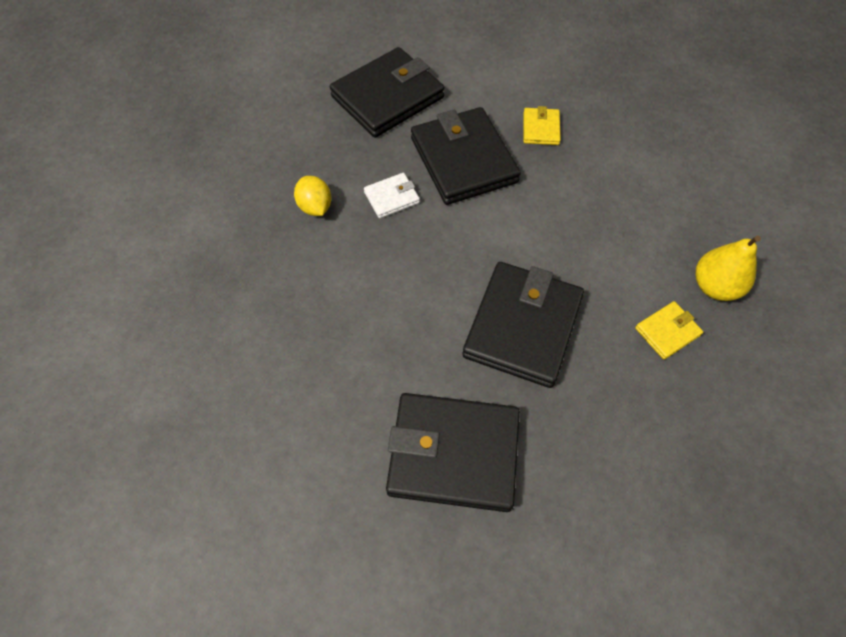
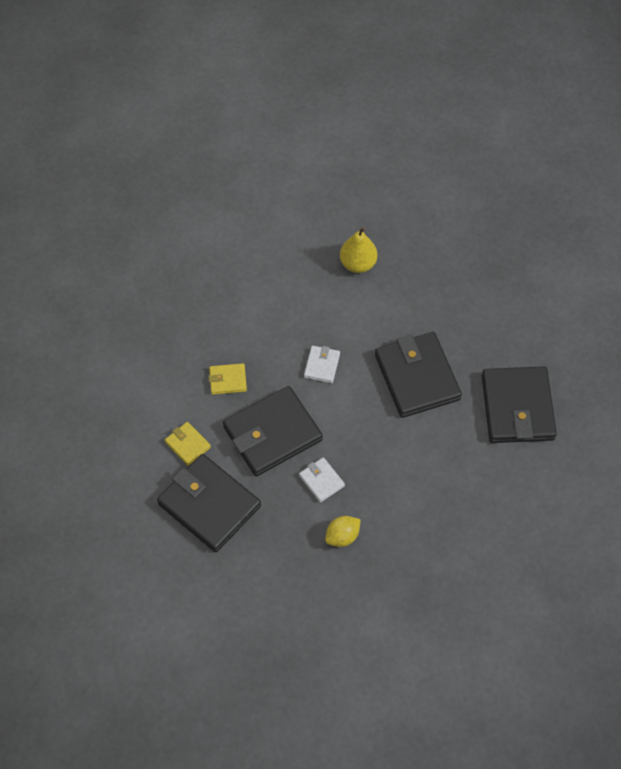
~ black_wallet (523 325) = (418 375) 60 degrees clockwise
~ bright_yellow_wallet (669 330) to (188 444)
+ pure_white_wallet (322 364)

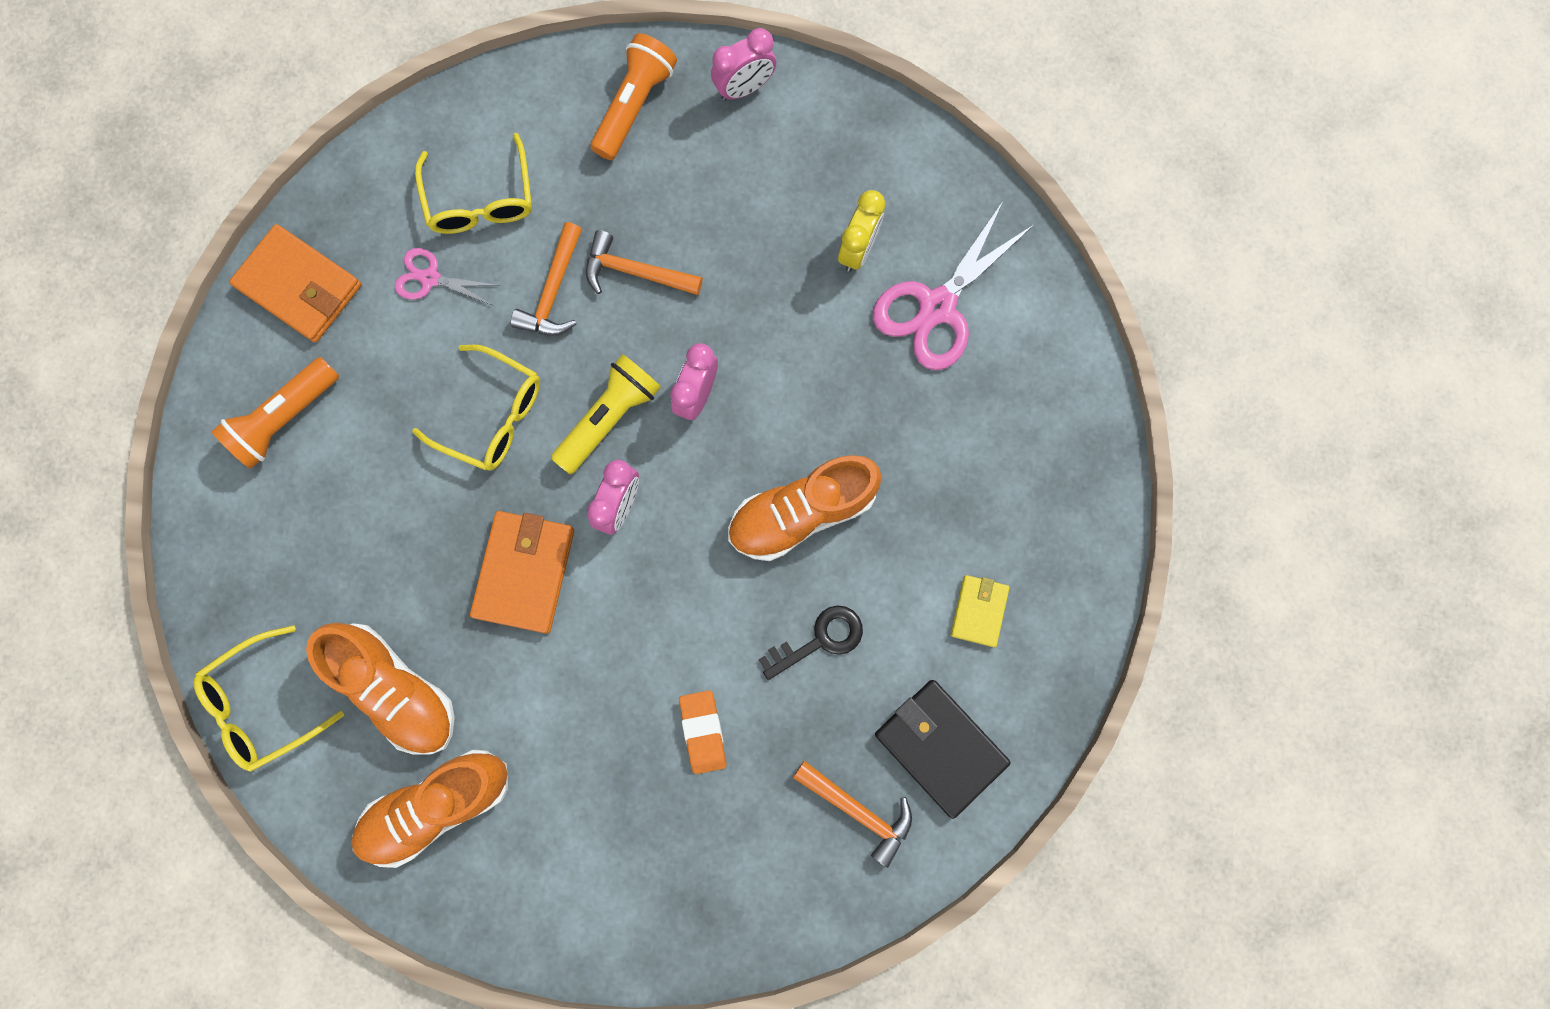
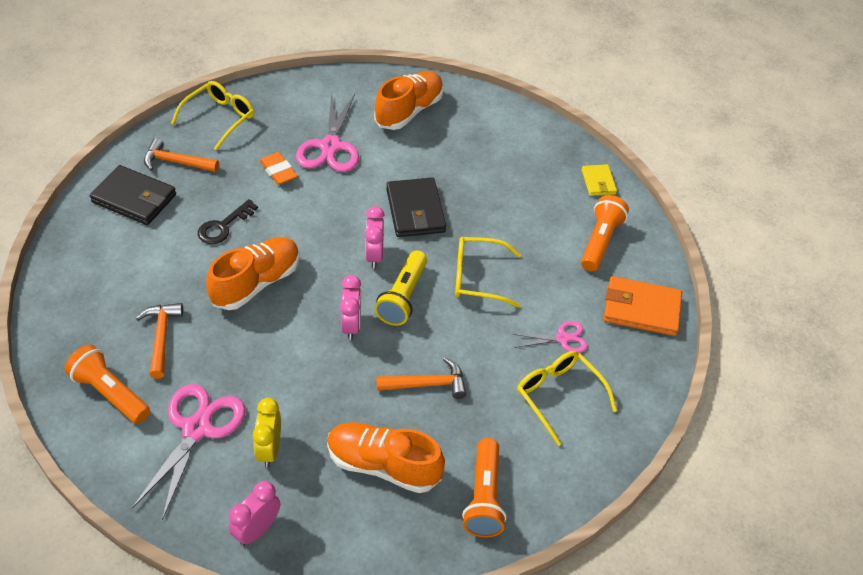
~ rosy_clock (743 64) to (254 513)
~ orange-coloured_hammer (546 279) to (159 341)
~ orange-coloured_wallet (522 572) to black_wallet (416 207)
~ bright_yellow_wallet (980 611) to (599 180)
~ orange-coloured_shoe (380 688) to (386 457)
~ bright_yellow_glasses (269 698) to (212 115)
+ rosy_pair_of_scissors (327 132)
+ orange-coloured_pocket_torch (107 384)

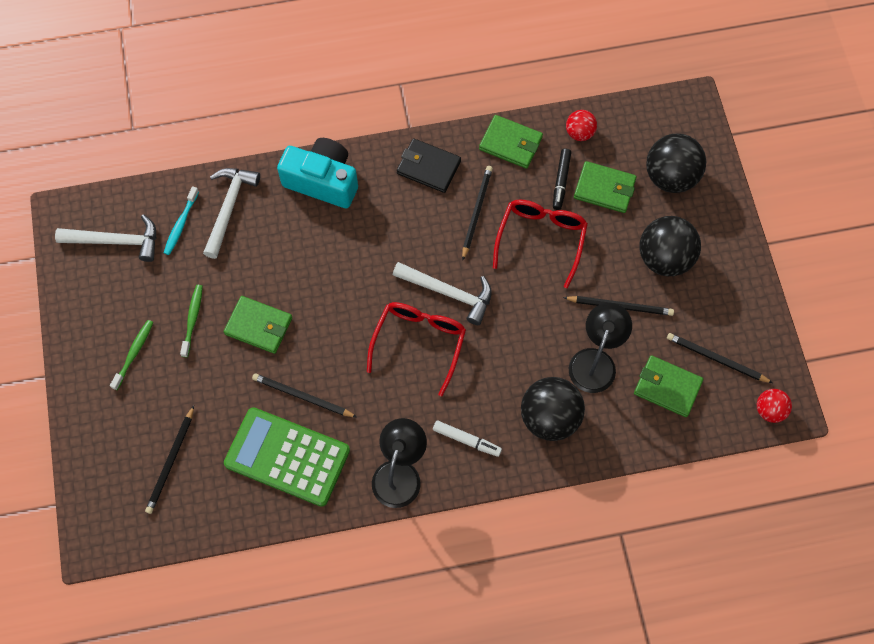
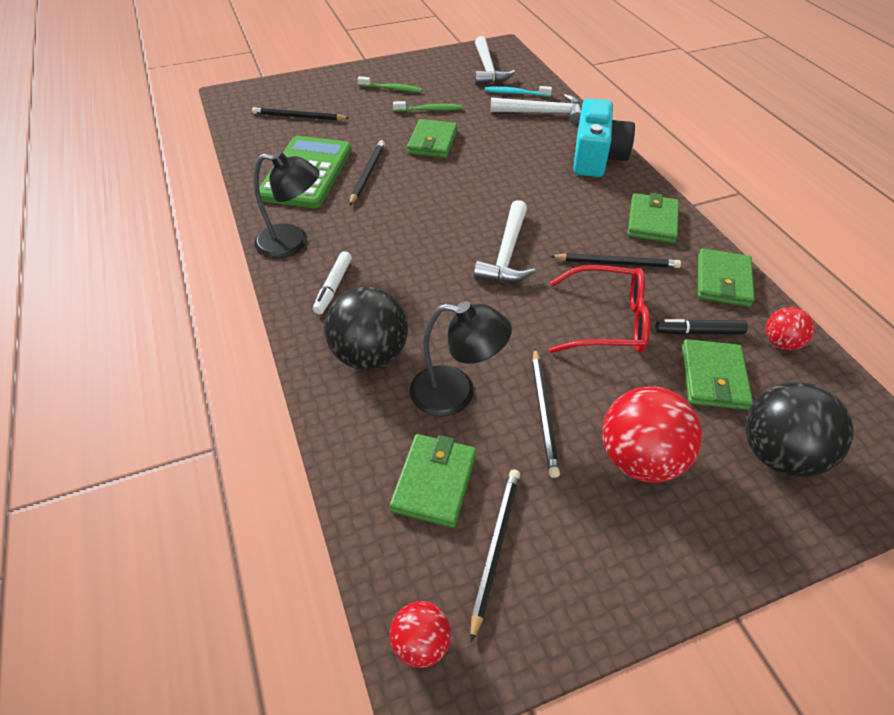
~ black_wallet (429 165) to green_wallet (653 218)
~ black_play_ball (670 246) to scarlet_play_ball (652 434)
- scarlet_glasses (416 349)

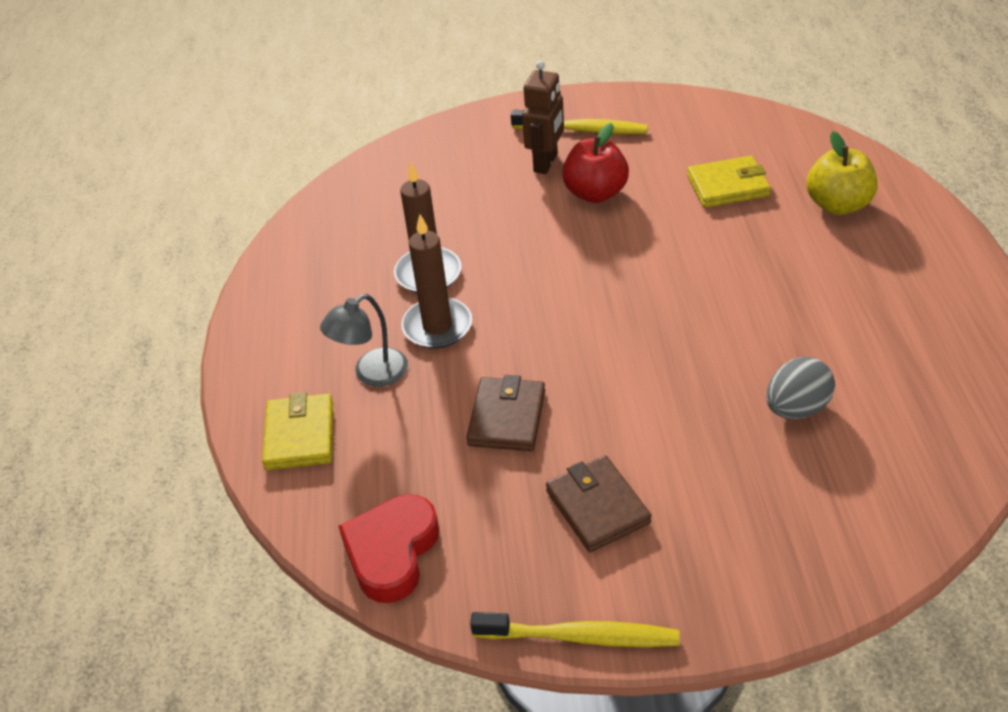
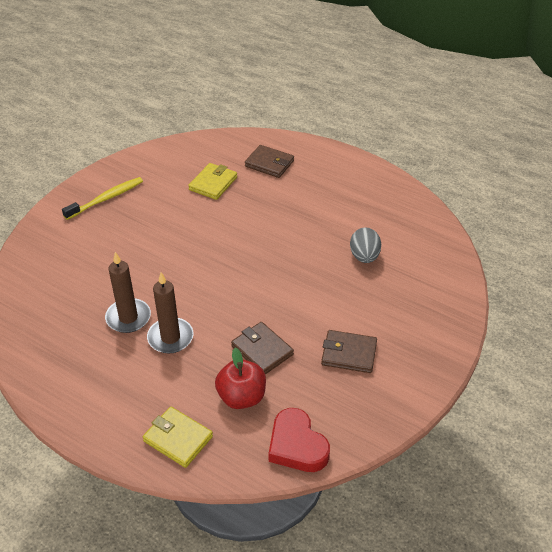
- brown_robot_figure (543 117)
~ scarlet_apple_fruit (595 163) to (240 378)
~ bright_yellow_apple_fruit (842 173) to brown_wallet (269 161)
- grey_desk_lamp (364 340)
- bright_yellow_toothbrush (575 629)

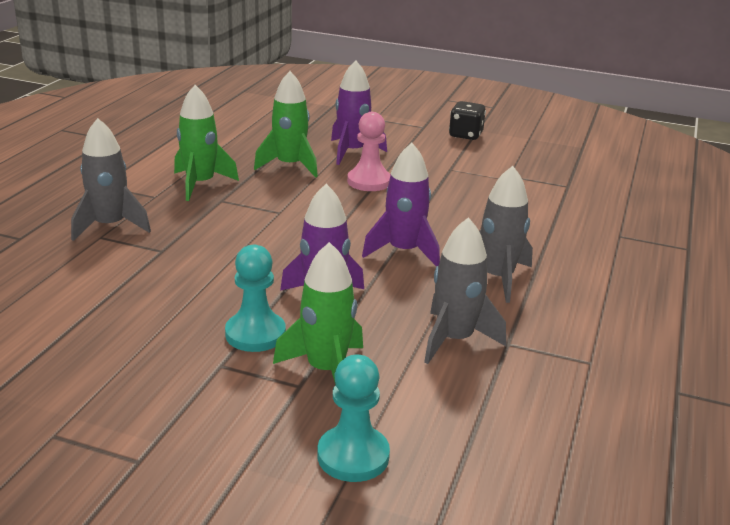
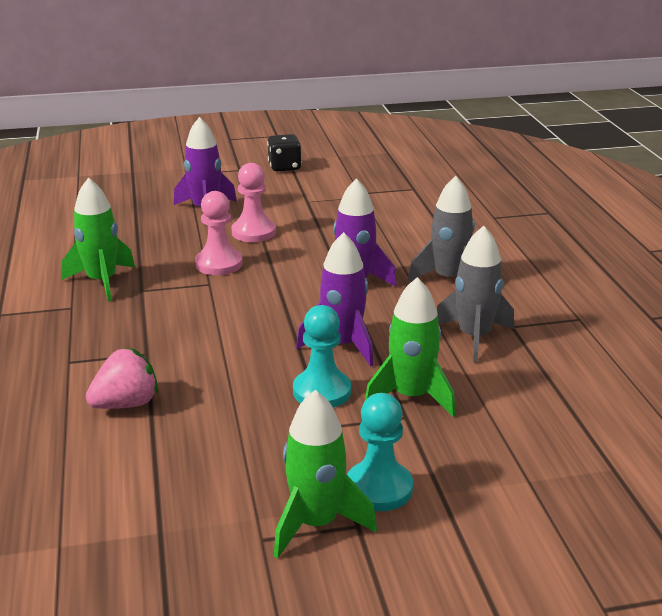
~ green_spaceship (286 124) to (325 474)
- grey_spaceship (111 179)
~ teal_chess_pawn (353 418) to (380 452)
+ rosy_chess_pawn (219 233)
+ rosy_strawberry (122 378)

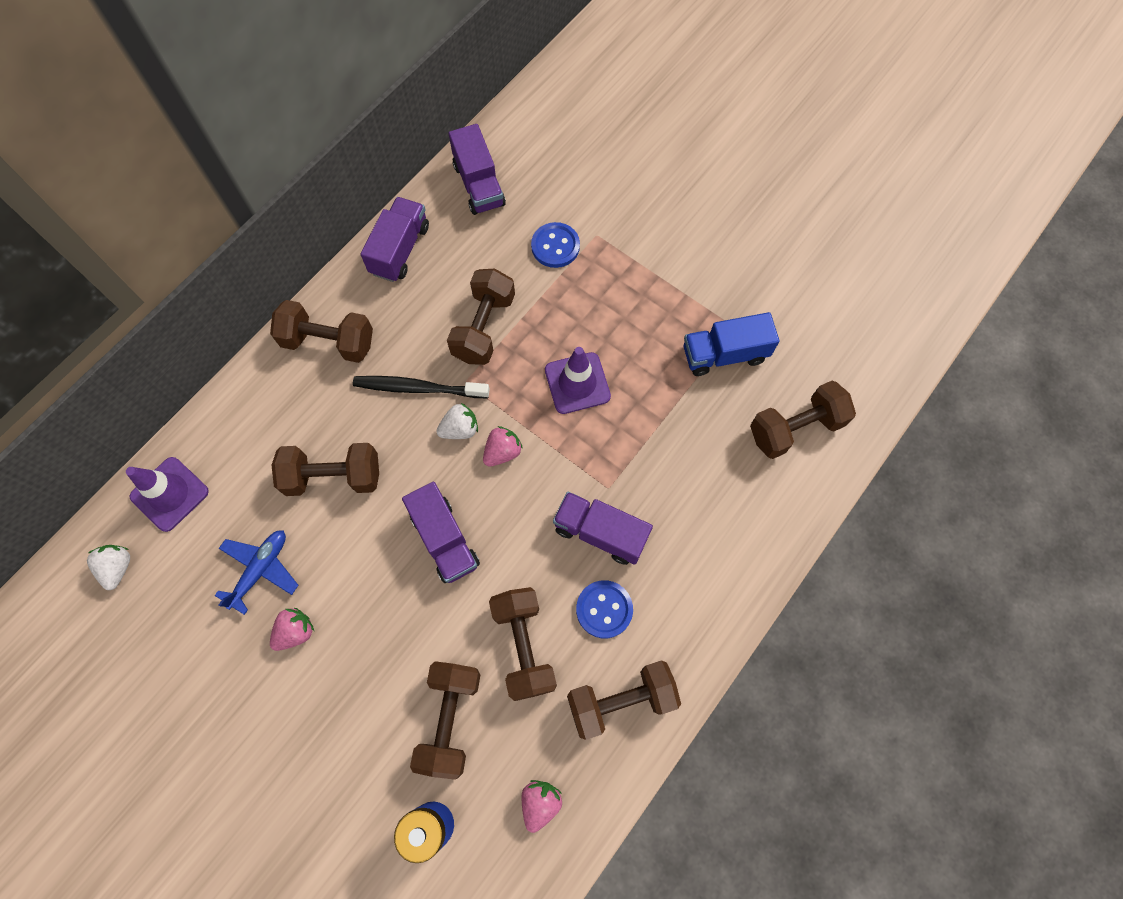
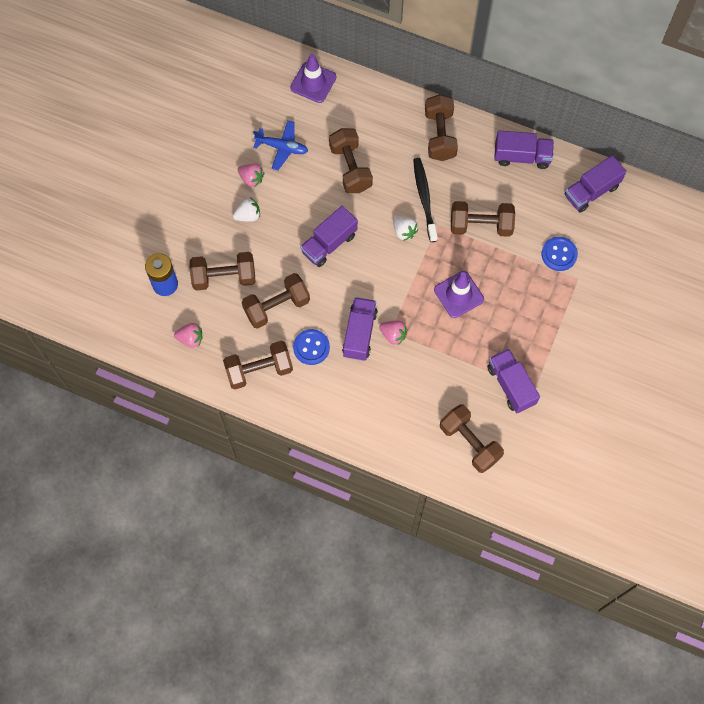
~ royal_blue_toy_truck (732 344) to royal_purple_toy_truck (513 380)
~ rosy_strawberry (503 446) to (393 333)
~ pure_white_strawberry (108 567) to (246 210)
~ brown_dumbbell (624 700) = (258 365) 75 degrees counterclockwise

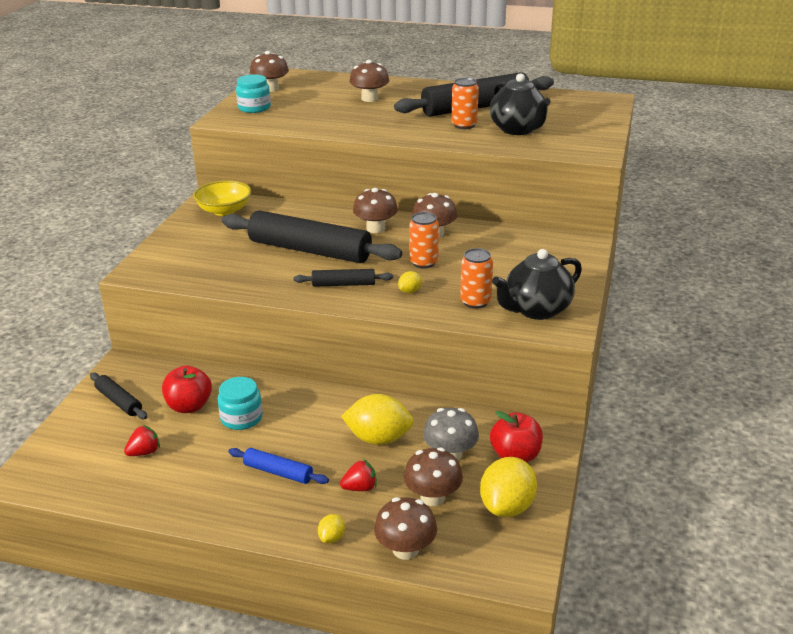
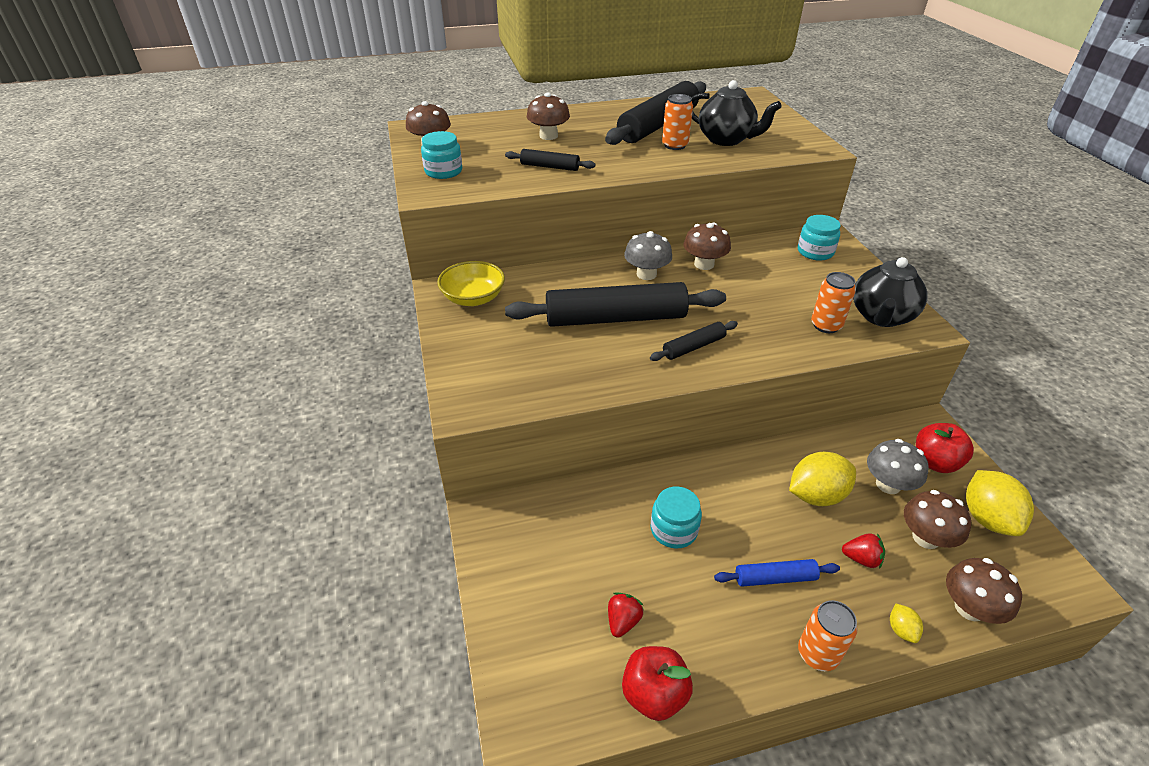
~ brown_toadstool (375 210) to grey_toadstool (648 255)
~ orange-coloured_tin (424 240) to (827 635)
- bright_yellow_toy_lemon (410 282)
~ scarlet_apple_fruit (187 389) to (657 683)
~ black_rolling_pin (118 395) to (550 160)
~ scarlet_strawberry (358 475) = (863 551) 60 degrees clockwise
+ teal_jar (819 238)

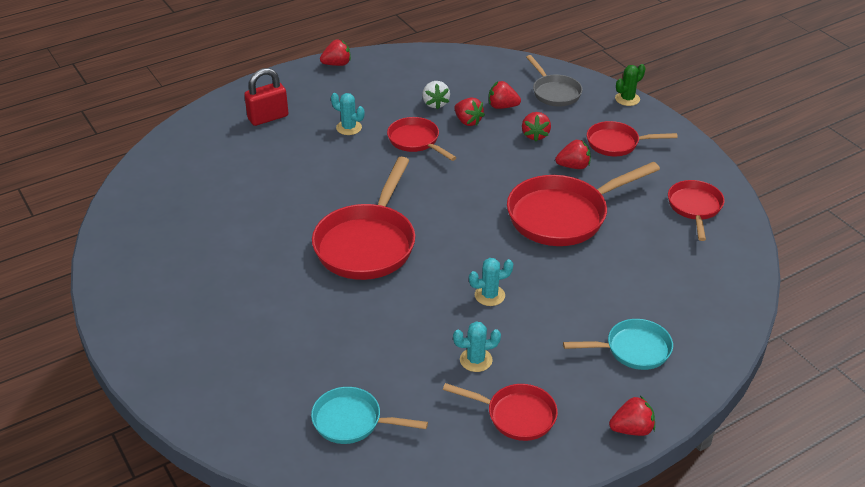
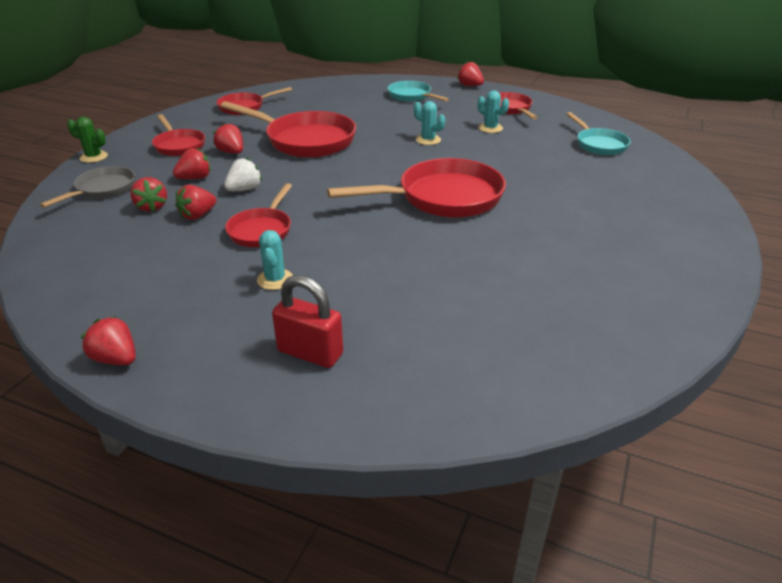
~ pure_white_strawberry (436 95) to (243 174)
~ scarlet_strawberry (469 112) = (196 202) 150 degrees counterclockwise

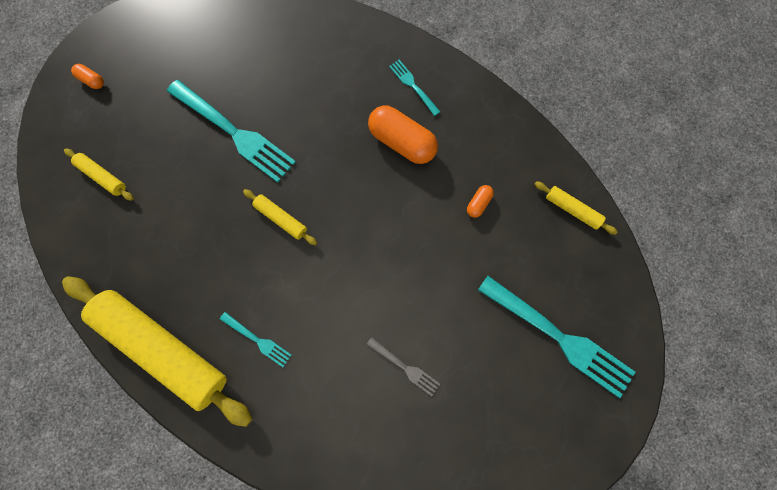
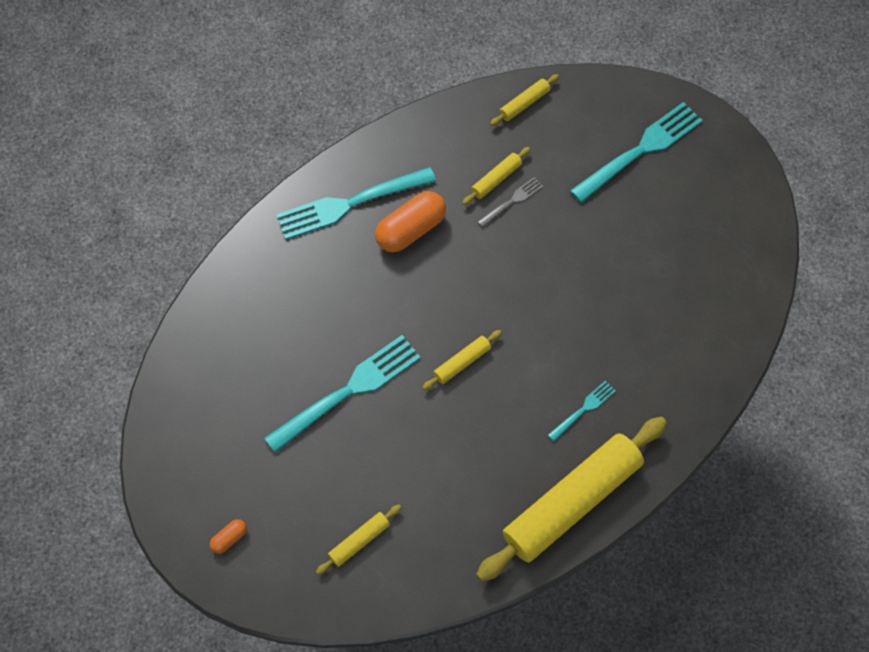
~ teal_fork (414 88) = (356 203) x2.09
~ orange-coloured_pill_shape (480 201) to bright_yellow_rolling_pin (496 176)
~ grey_fork (403 366) to (510 202)

